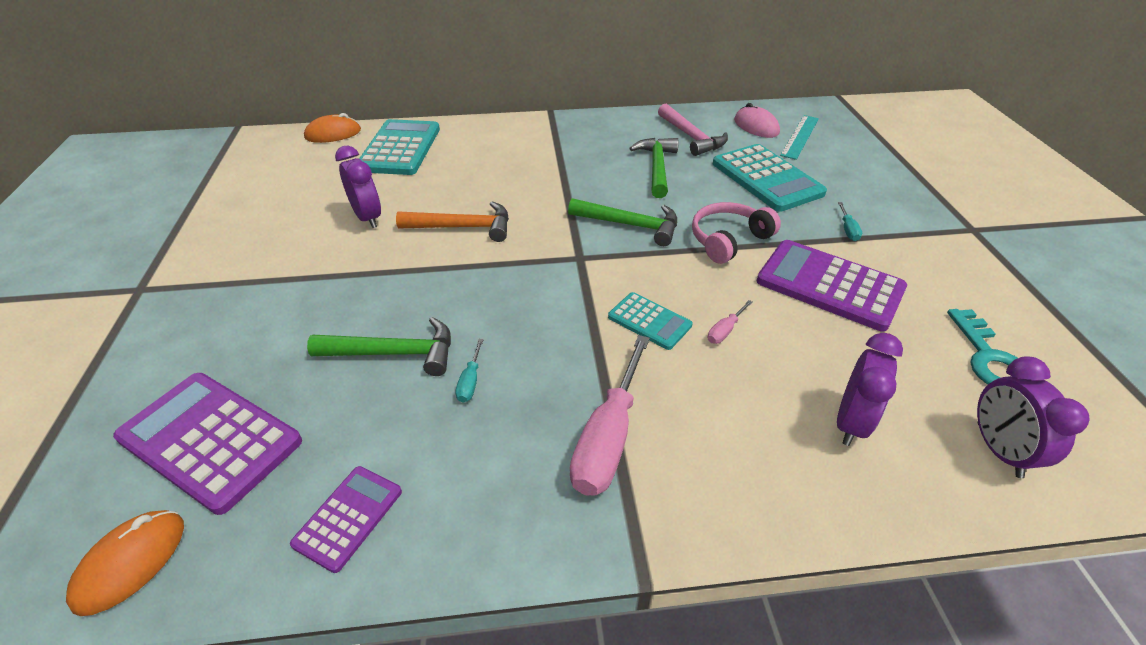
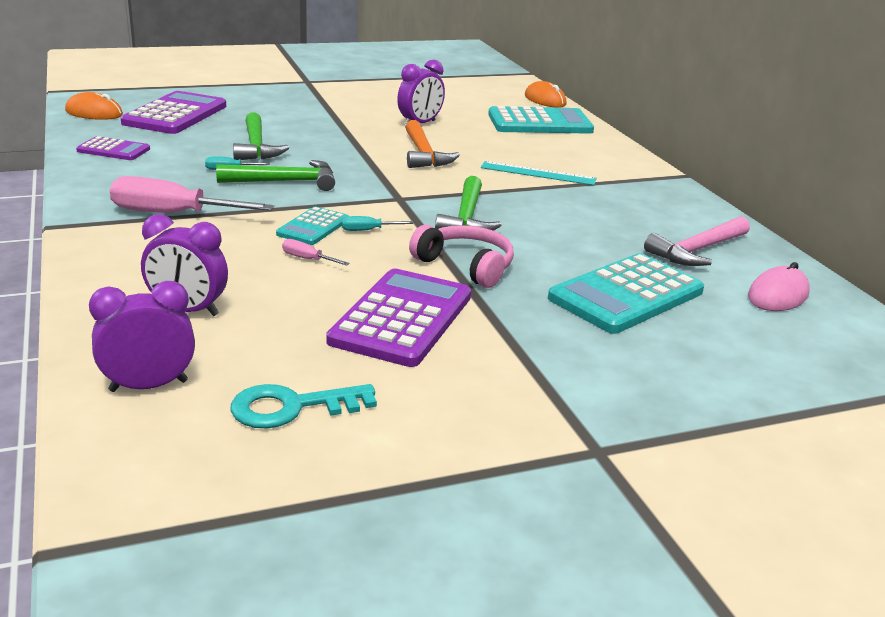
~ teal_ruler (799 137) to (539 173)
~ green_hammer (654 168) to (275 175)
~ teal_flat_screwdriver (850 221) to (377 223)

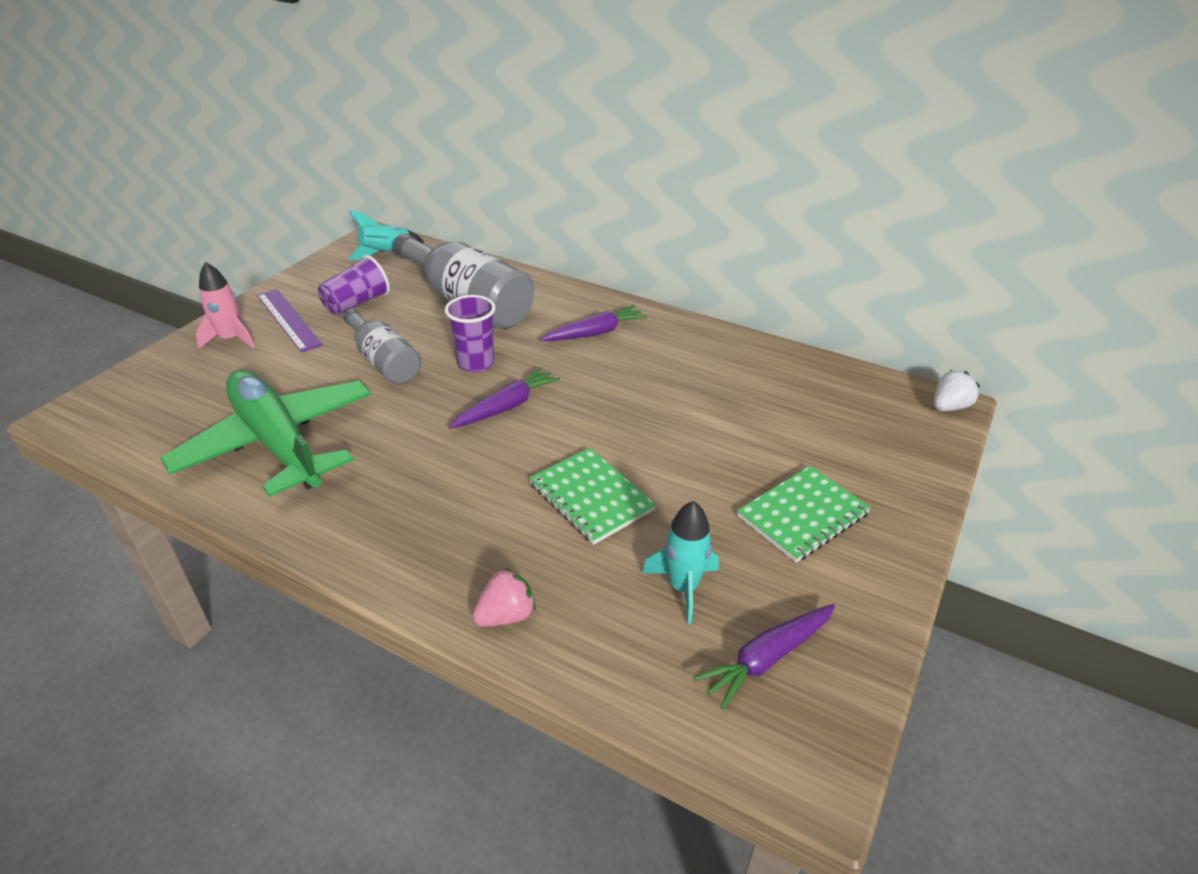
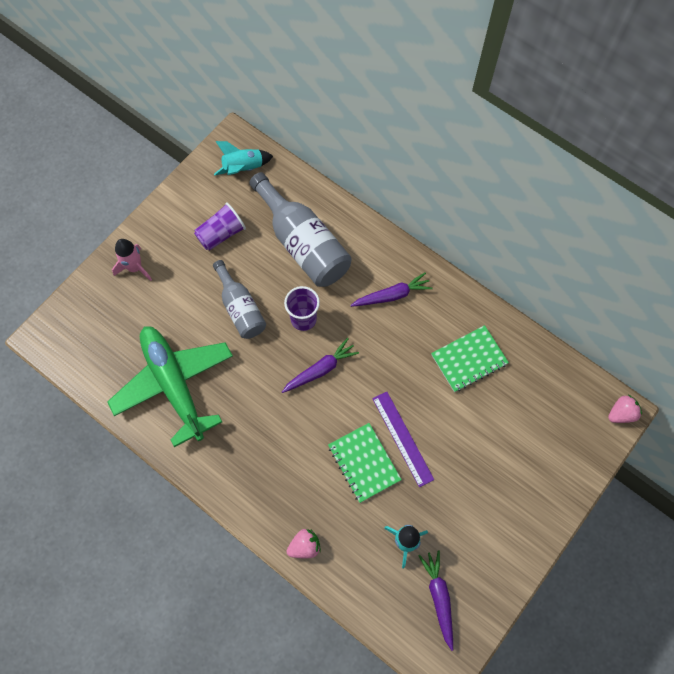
~ royal_purple_ruler (290 320) to (403 439)
~ pure_white_strawberry (957 390) to rosy_strawberry (625 409)
~ green_exercise_book (804 514) to (470 358)
~ royal_purple_root_vegetable (764 657) = (435 600) 105 degrees clockwise

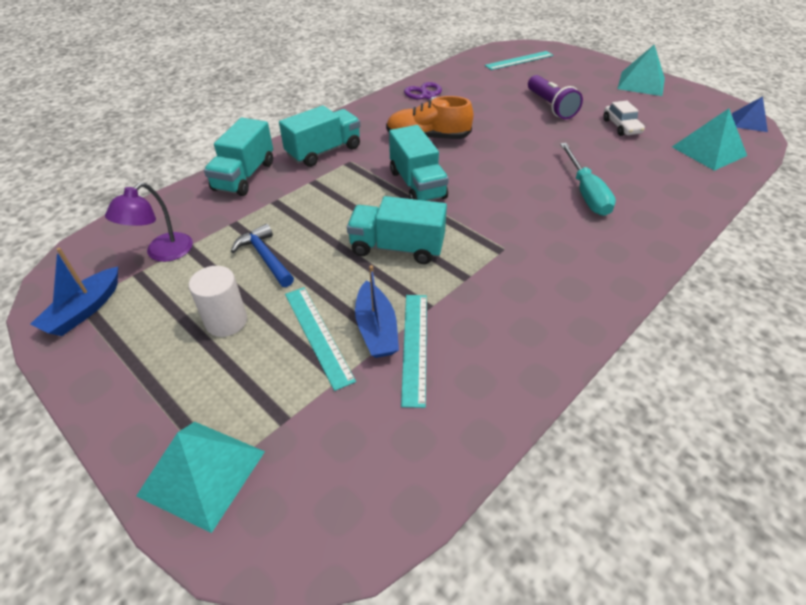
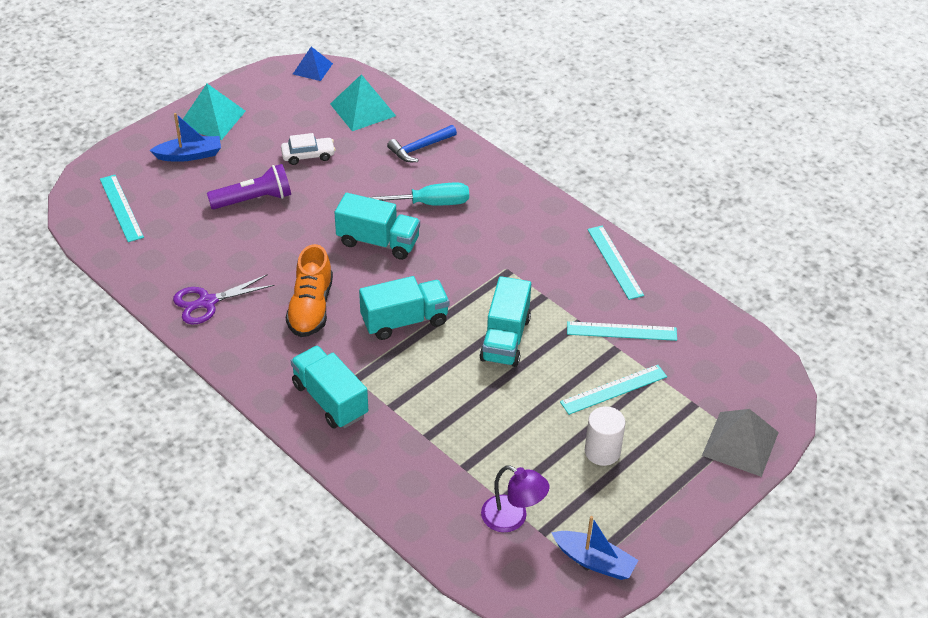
~ teal_toy_truck (238 157) to (377 226)
~ royal_blue_hammer (262 255) to (422 143)
~ royal_blue_sailboat (377 311) to (185 137)
~ teal_pyramid (200 477) to grey_pyramid (740 443)
+ teal_ruler (615 263)

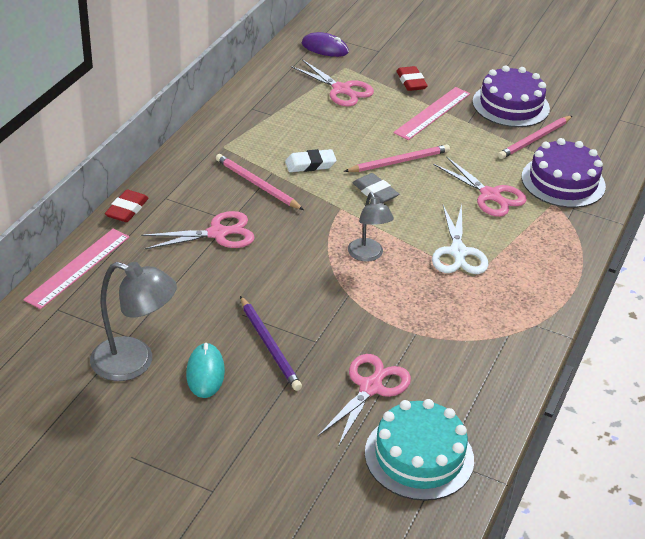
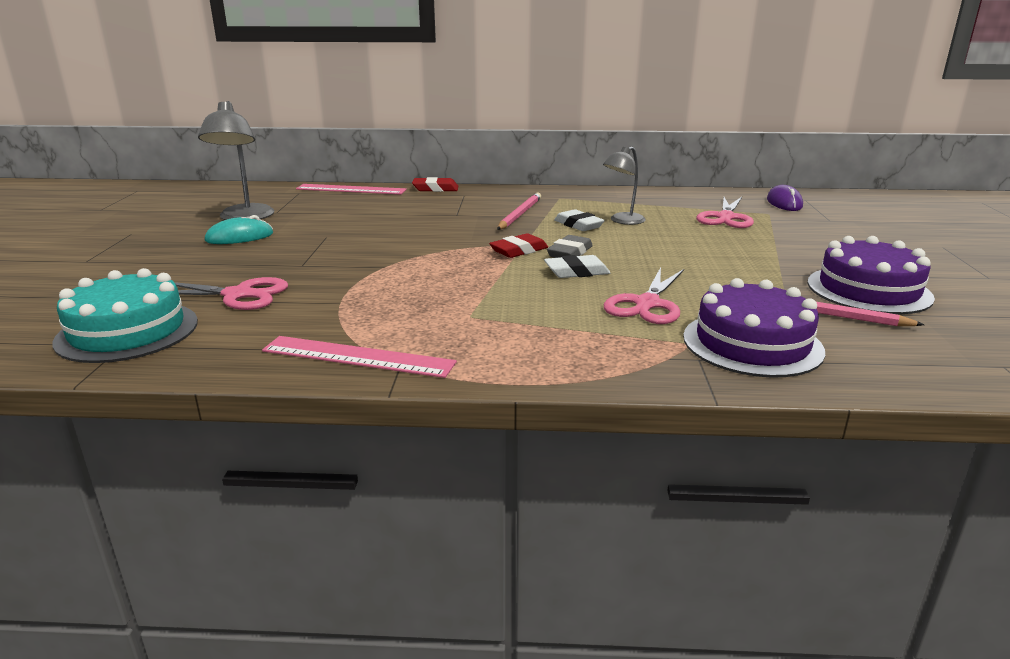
~ scarlet_pencil_eraser (412 78) to (518 245)
~ rosy_ruler (431 113) to (359 357)
- rosy_wooden_pencil (397 158)
~ grey_desk_lamp (371 227) to (624 186)
- pure_white_pair_of_scissors (460 239)
- rosy_pair_of_scissors (198 230)
- royal_purple_wooden_pencil (271 343)
+ pure_white_pencil_eraser (577 266)

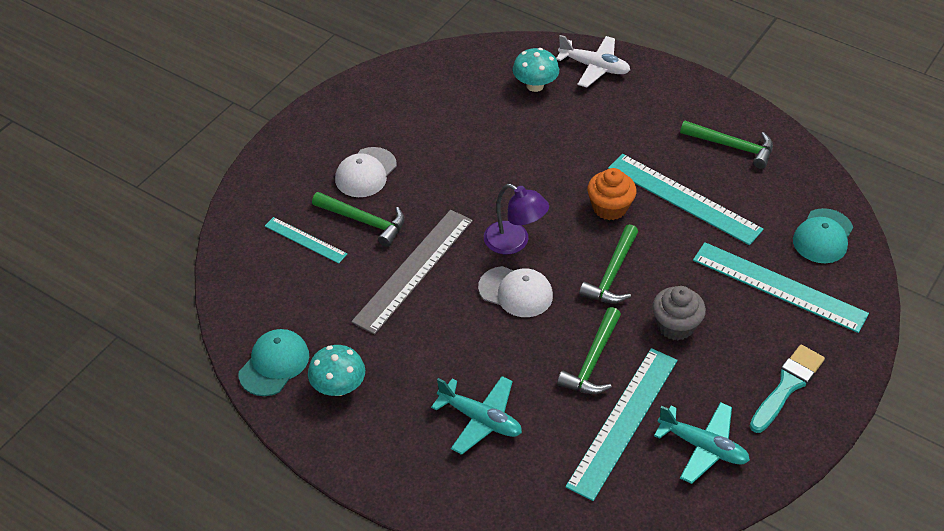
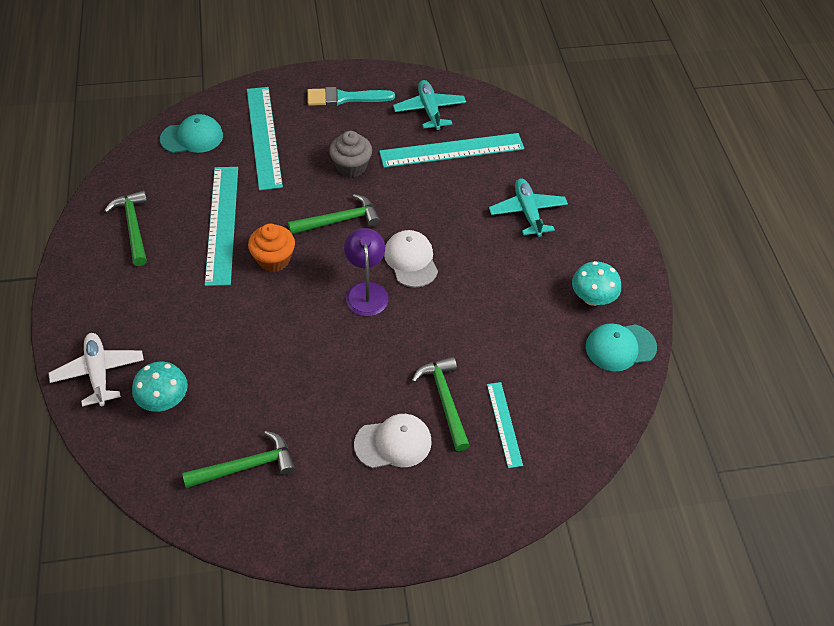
- grey_ruler (412 272)
~ green_hammer (589 350) to (238 459)

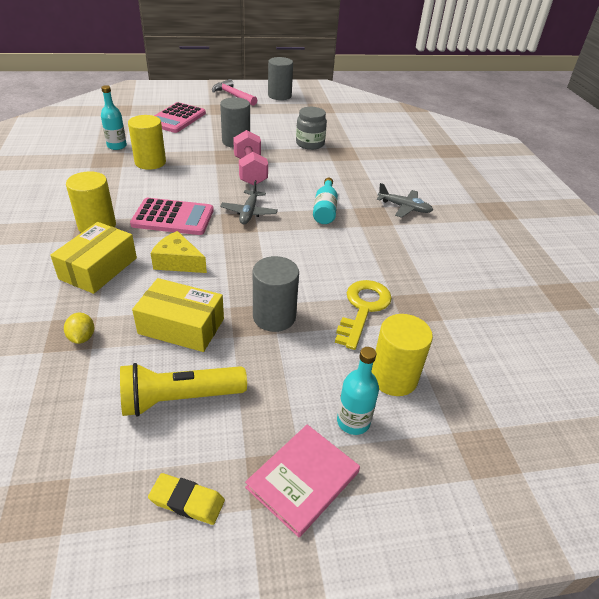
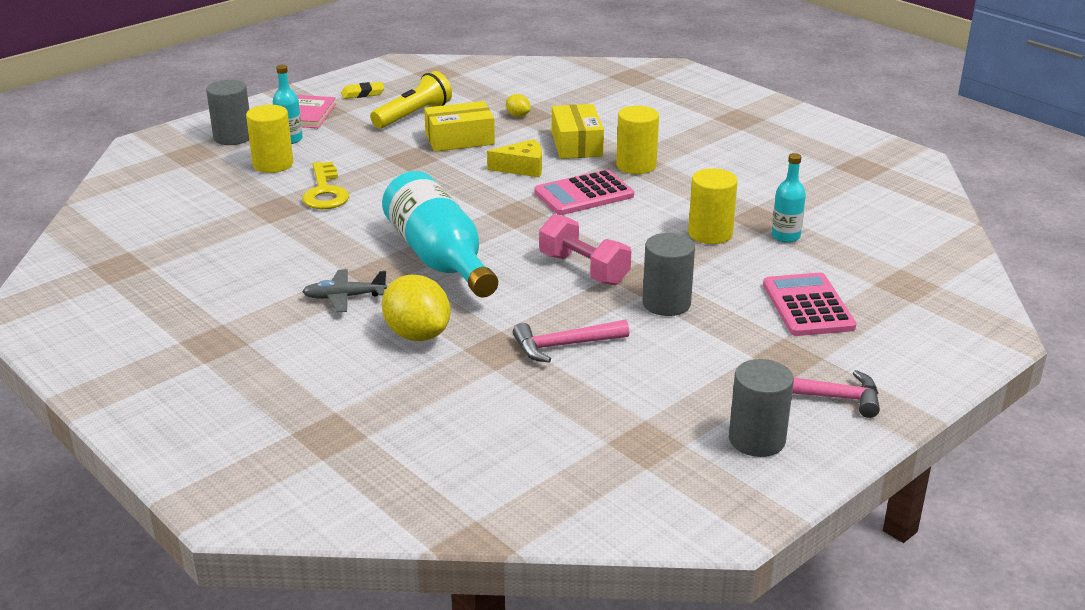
~ grey_jar (311 128) to rosy_hammer (571 341)
~ teal_flask (325 200) = (440 234) x2.10
- grey_toy_plane (249 202)
~ grey_cylinder (276 294) to (227 112)
+ bright_yellow_toy_lemon (416 308)

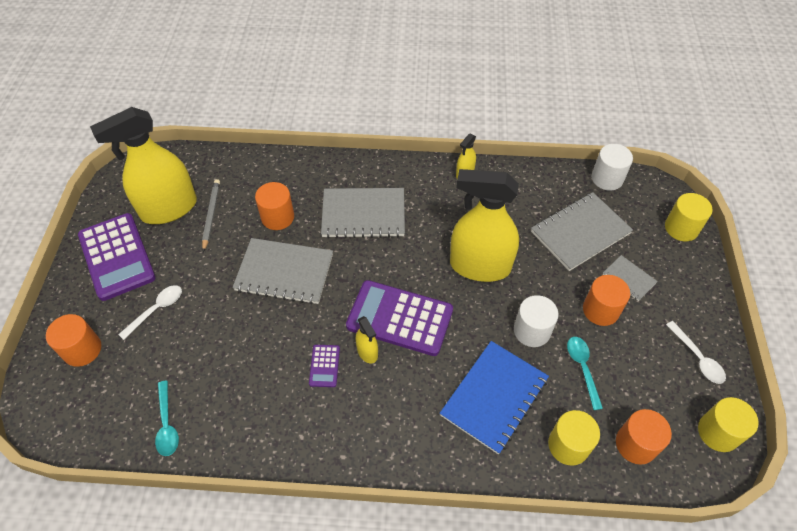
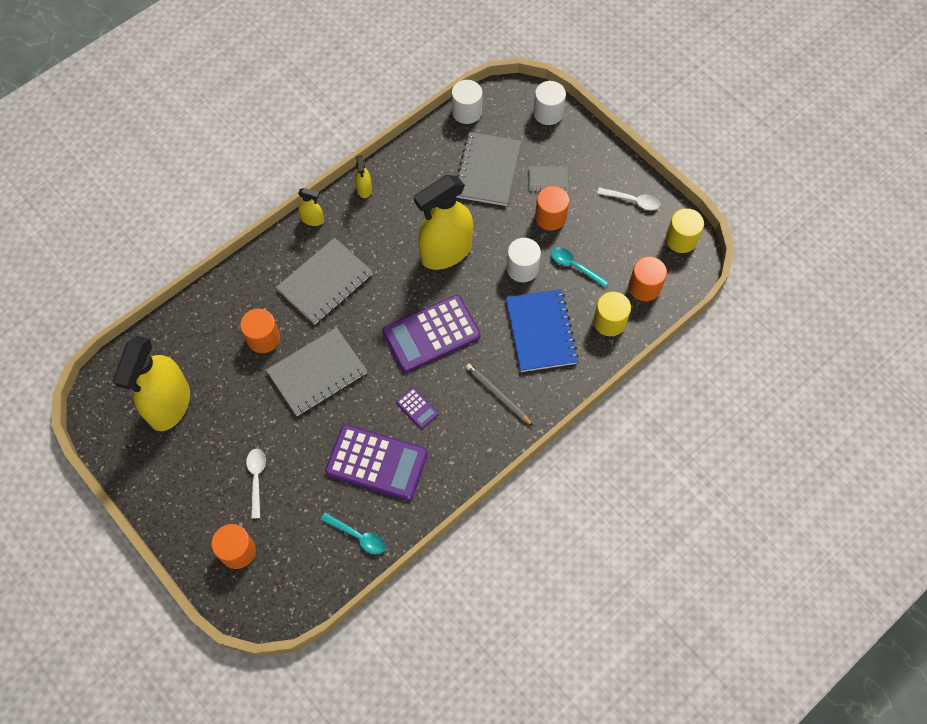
~ grey_wooden_pencil (211 215) to (499 395)
~ bright_yellow_cylinder (689 217) to pure_white_cylinder (549 103)
~ royal_purple_pocket_calculator (117 257) to (376 462)
~ bright_yellow_spray_bottle (367 339) to (311 207)

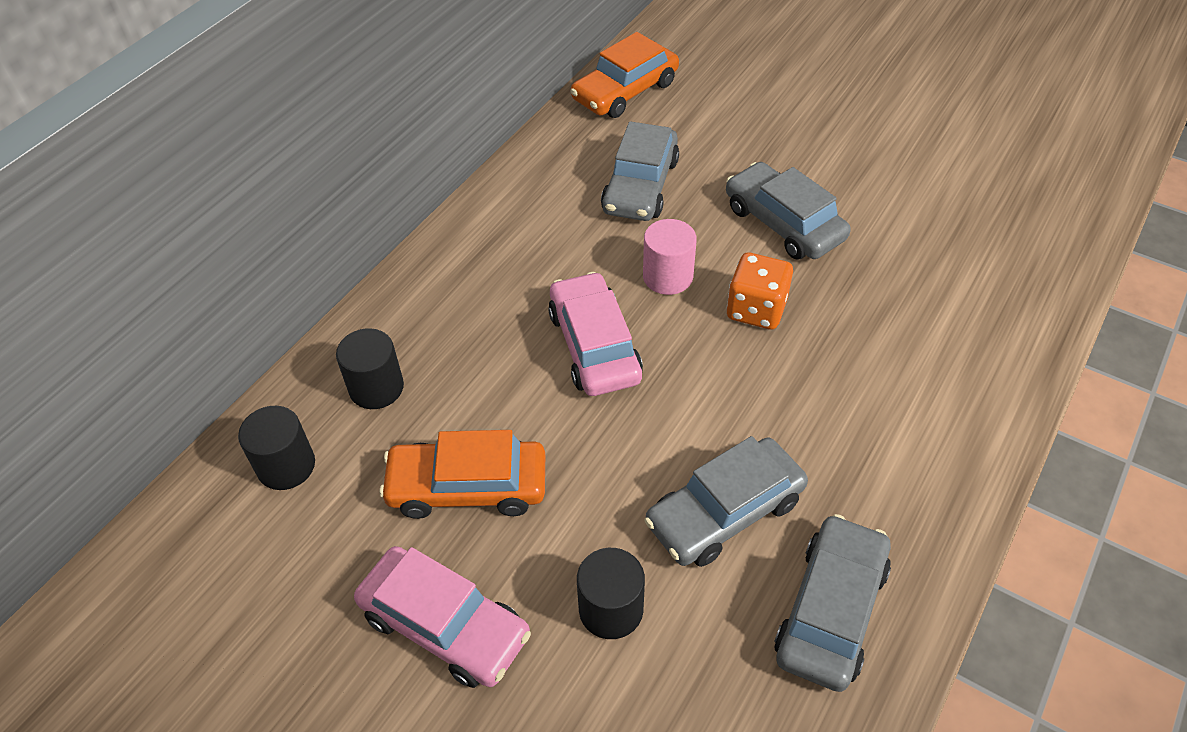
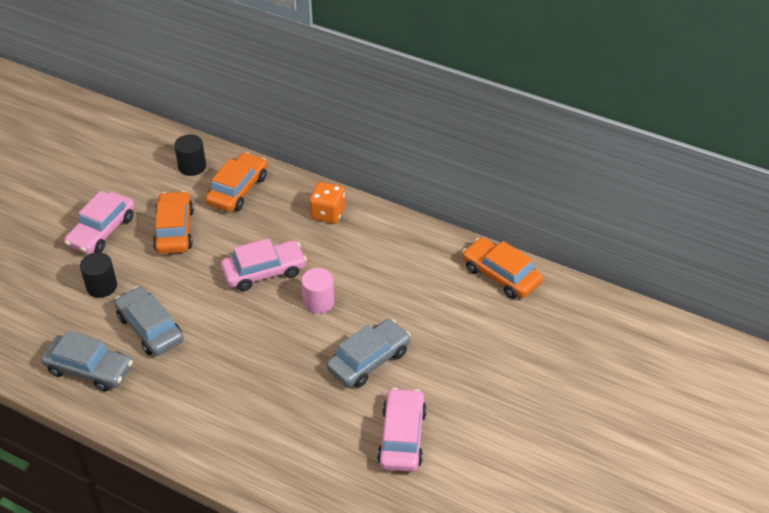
- grey_automobile (640 171)
~ orange-coloured_game_die (760 291) to (327 203)
~ black_cylinder (370 368) to orange-coloured_automobile (236 182)
+ rosy_automobile (402 430)

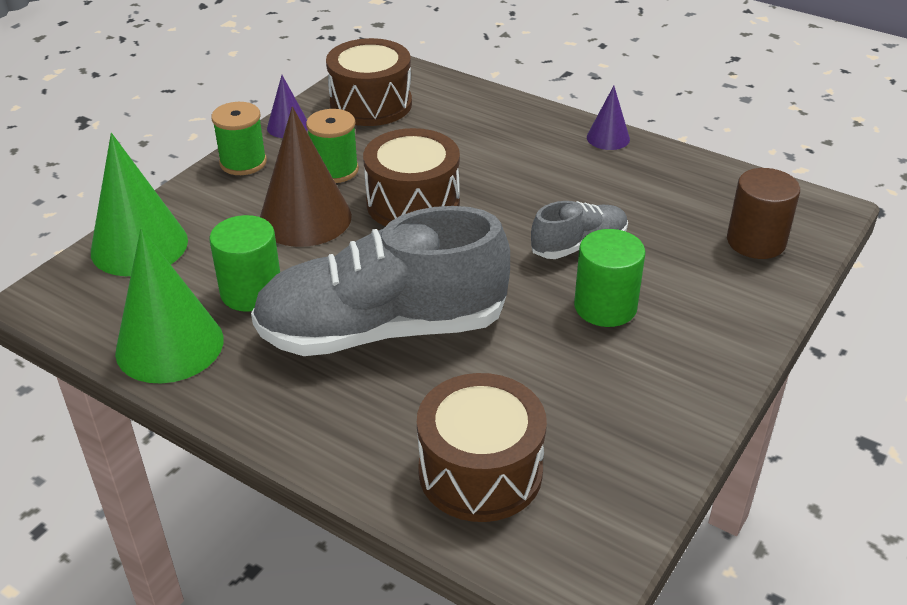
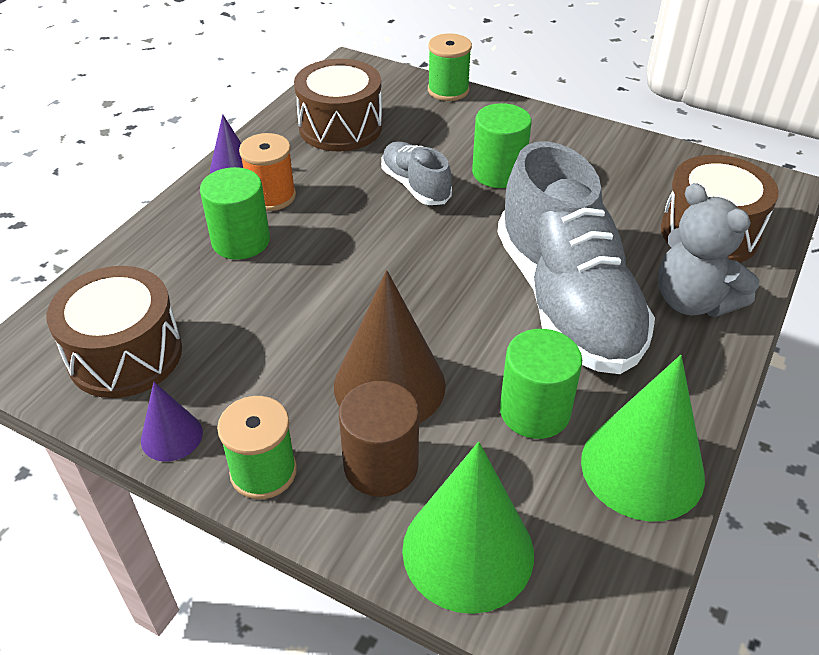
~ green_reel_of_thread (332 146) to (450 67)
~ brown_drum (411 177) to (338 105)
~ brown_cylinder (763 213) to (379 439)
+ orange-coloured_reel_of_thread (267 172)
+ green_cylinder (235 213)
+ grey_teddy (708 250)

